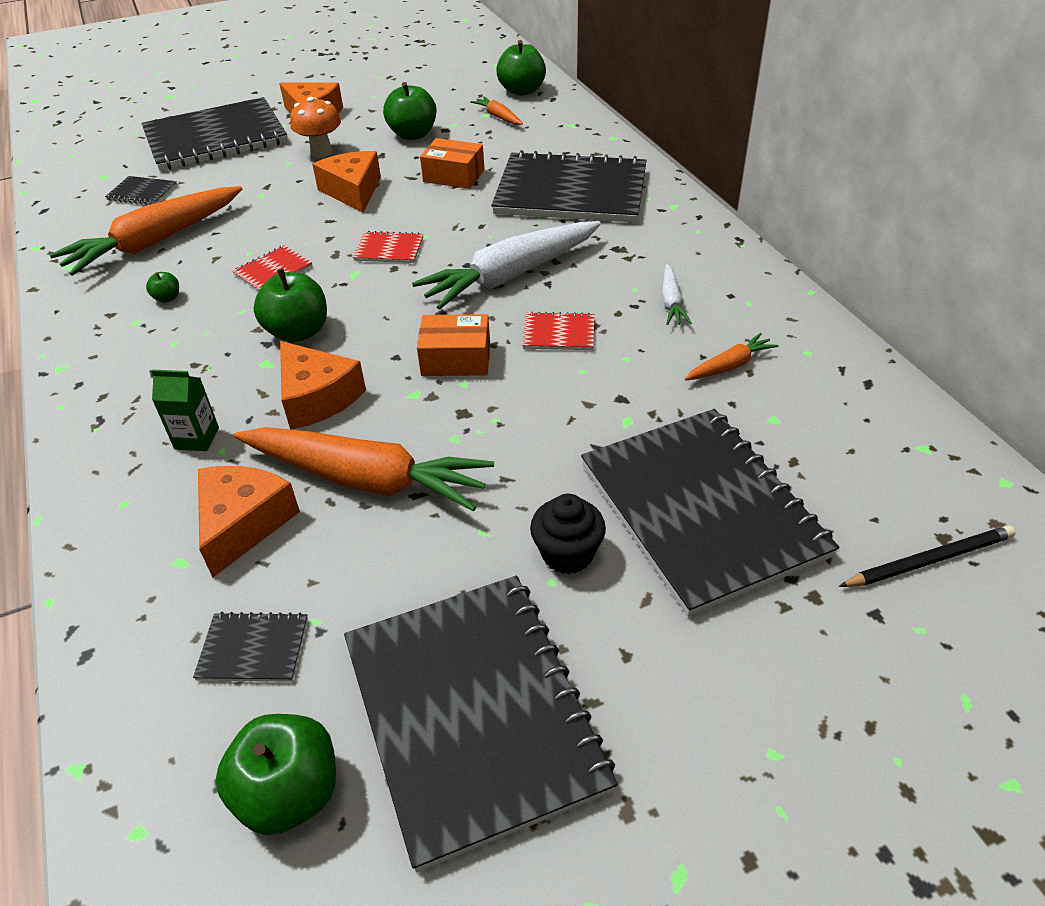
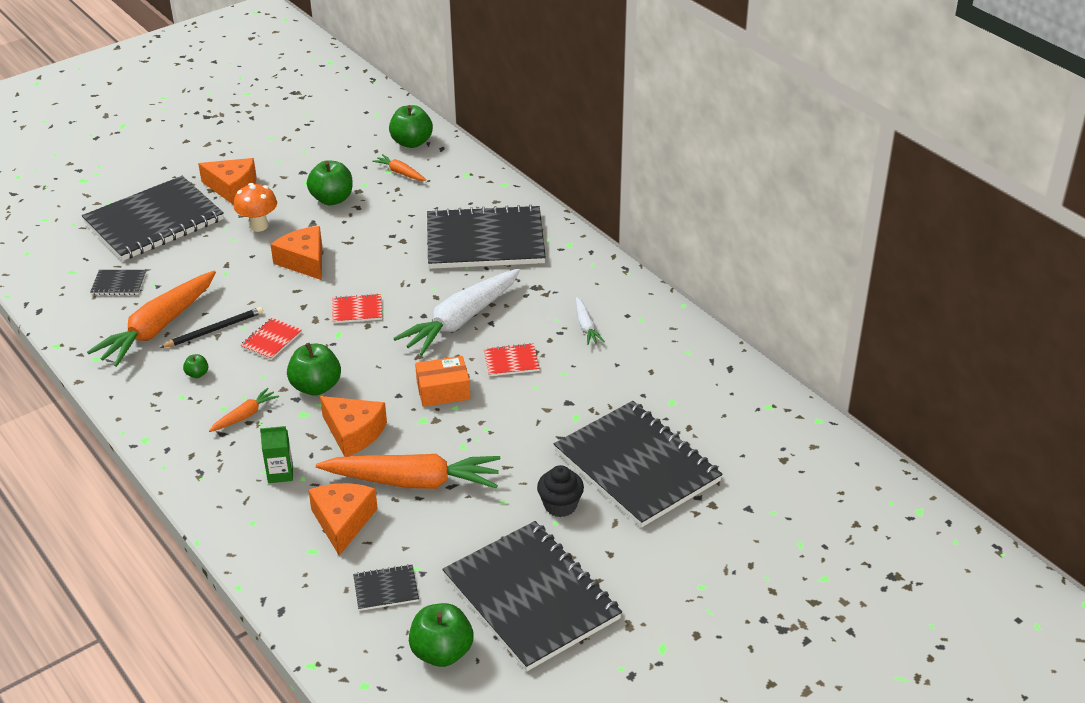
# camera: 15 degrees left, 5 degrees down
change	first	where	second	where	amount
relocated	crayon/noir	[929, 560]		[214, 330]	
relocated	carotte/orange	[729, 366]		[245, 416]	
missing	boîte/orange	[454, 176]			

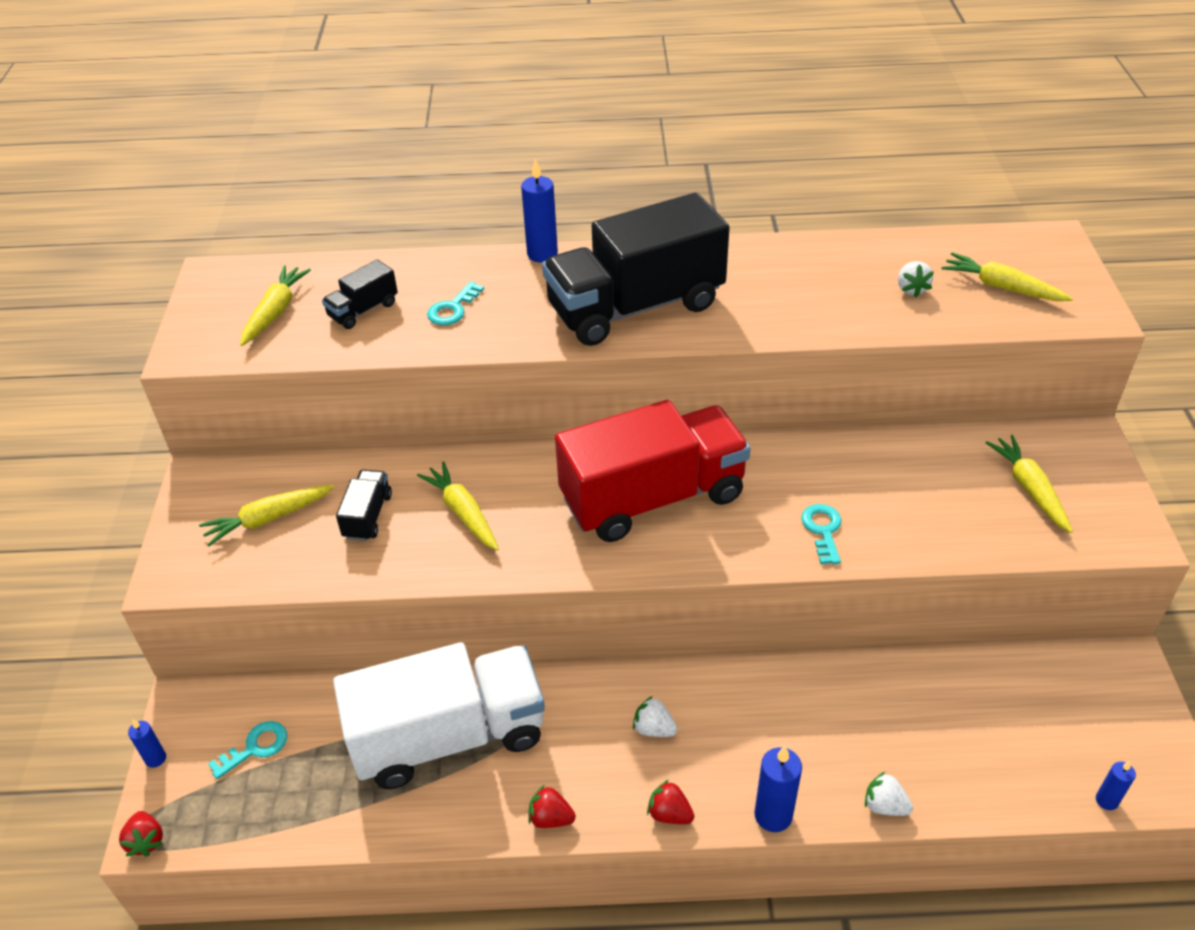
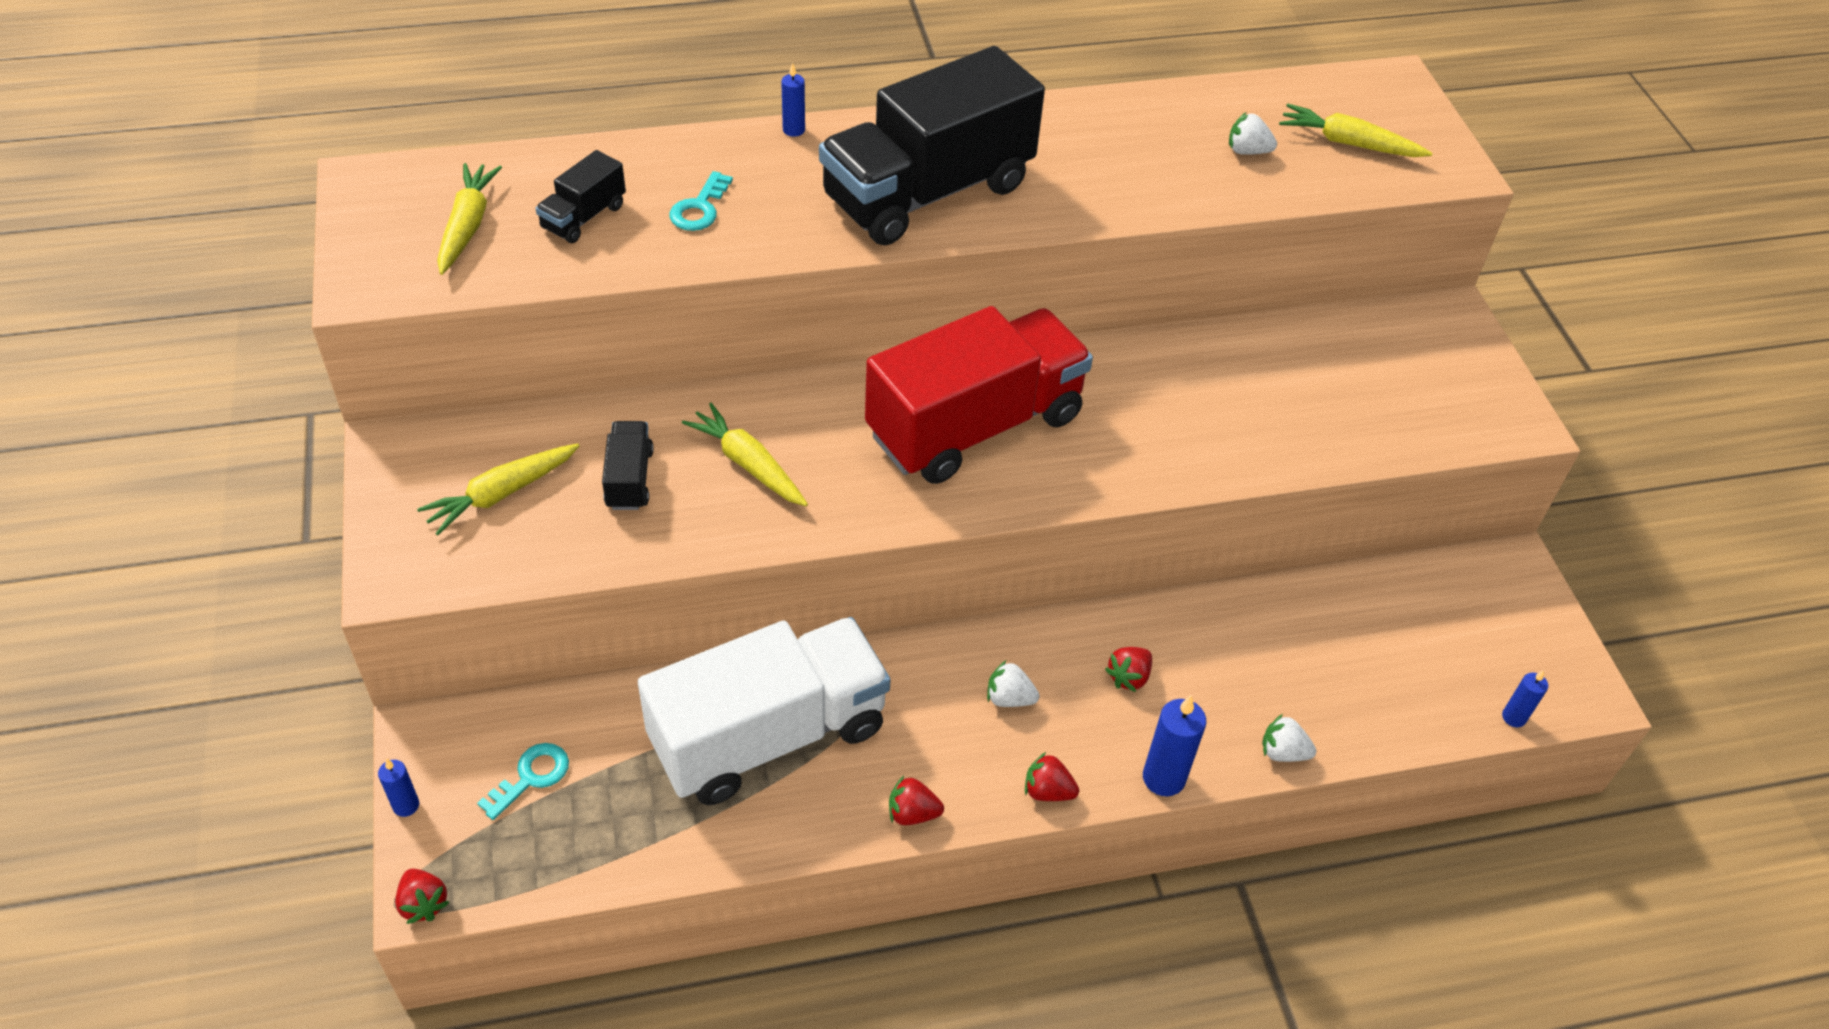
# camera: 15 degrees left, 5 degrees up
change	first	where	second	where	amount
size	bougie/bleu	[542, 254]		[793, 130]	x0.58
appeared			fraise/rouge	[1129, 677]	
spun	fraise/blanc	[911, 289]		[1247, 151]	120 degrees clockwise
missing	clé/turquoise	[823, 530]			
missing	carotte/jaune	[1029, 489]			

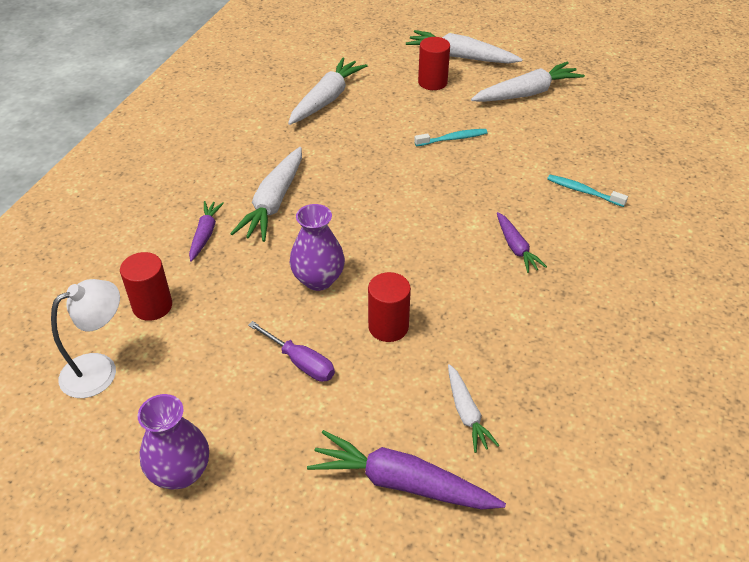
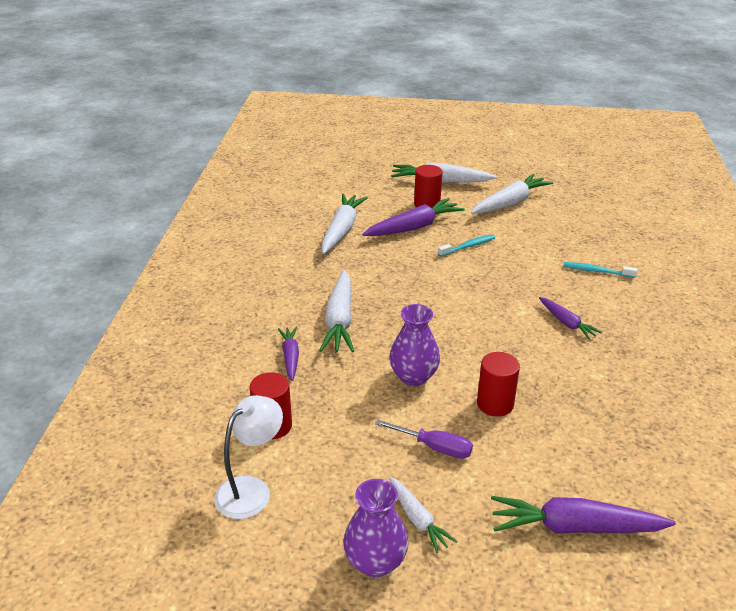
# camera: 15 degrees left, 10 degrees down
change	first	where	second	where	amount
appeared			carotte/violet	[414, 227]	
relocated	carotte/blanc	[466, 413]		[417, 519]	

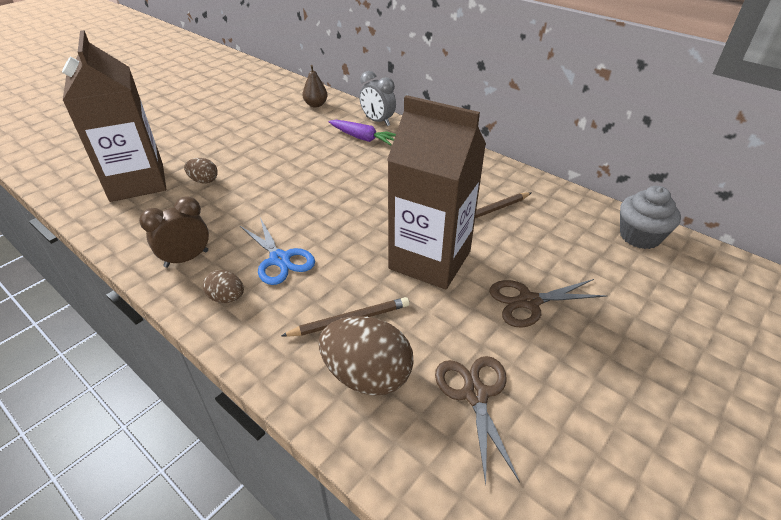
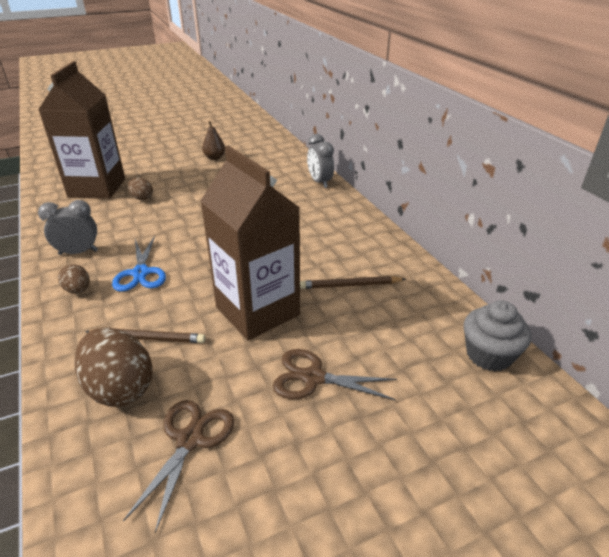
# camera: 25 degrees right, 5 degrees down
change	first	where	second	where	amount
colour	réveil/marron	[186, 259]	réveil/gris	[78, 252]	
relocated	poire/marron	[316, 105]		[214, 158]	
missing	carotte/violet	[363, 138]			

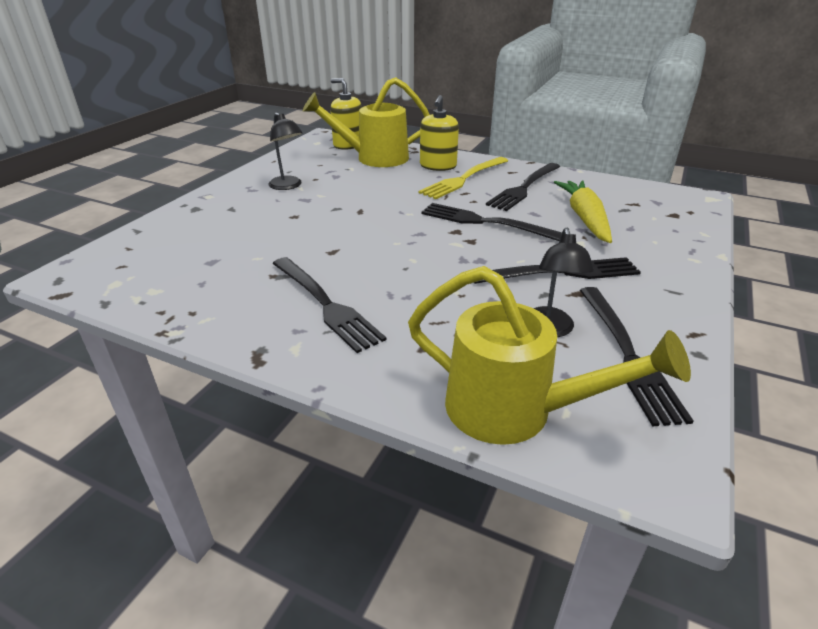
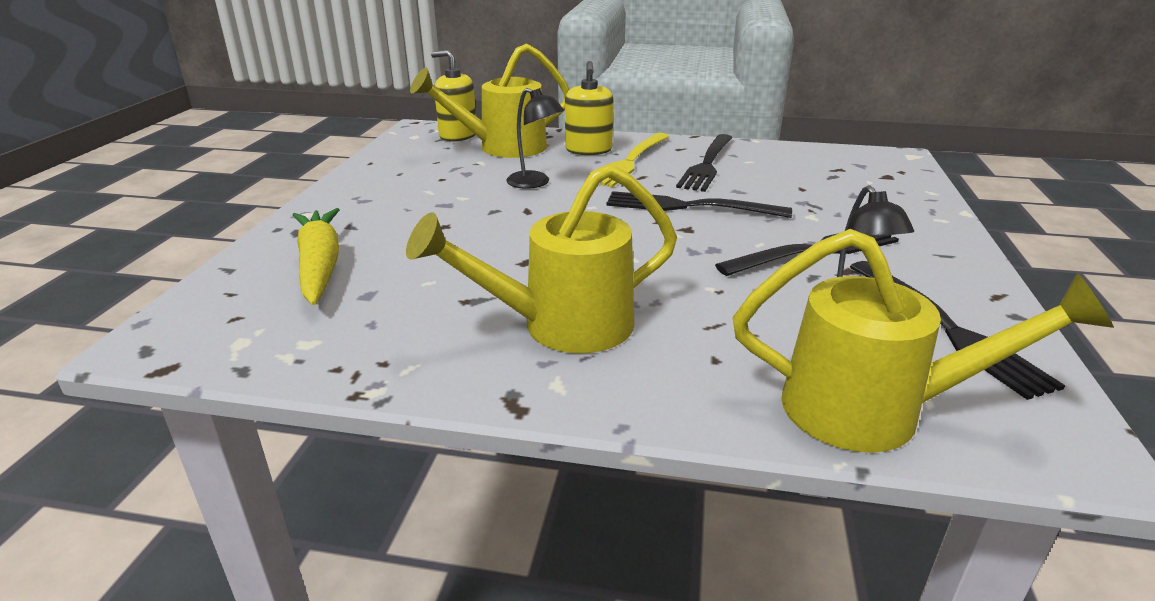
# camera: 15 degrees left, 5 degrees down
change	first	where	second	where	amount
relocated	carotte/jaune	[584, 218]		[320, 266]	
exchanged	fourchette/noir	[326, 305]	arrosoir/jaune	[562, 326]	
relocated	lampe/noir	[288, 186]		[535, 183]	

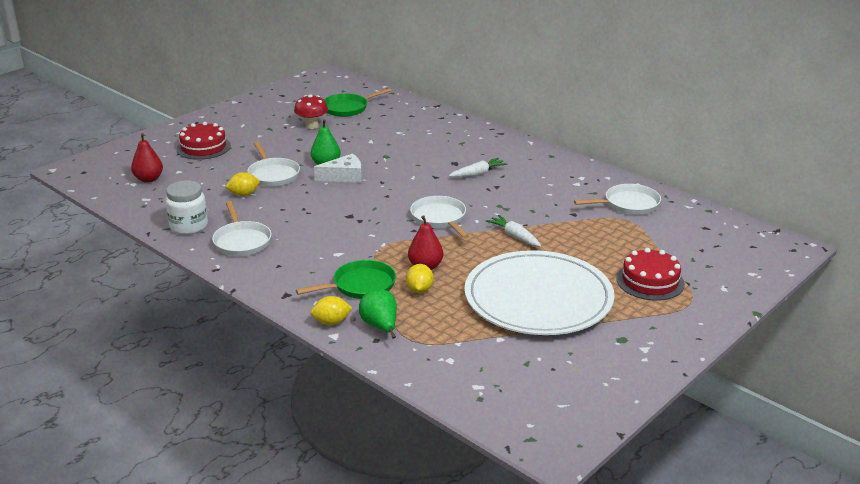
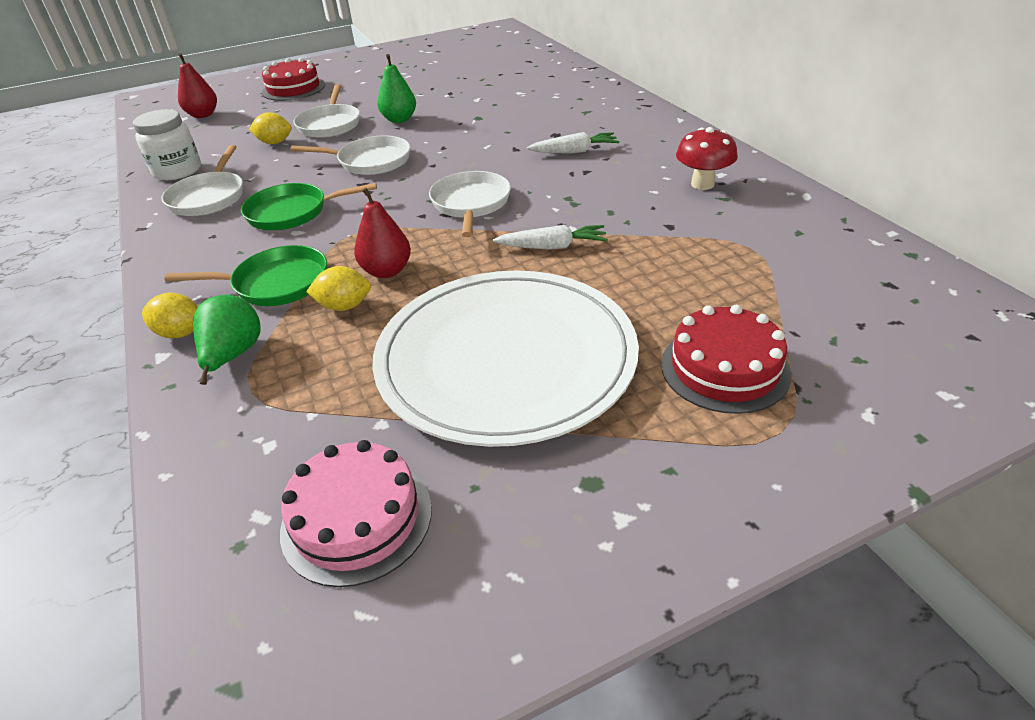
# camera: 25 degrees right, 10 degrees up
change	first	where	second	where	amount
relocated	poêle/vert	[348, 108]		[292, 212]	
appeared			gâteau/rose	[356, 519]	
relocated	poêle/blanc	[628, 204]		[370, 161]	
spun	citron/jaune	[419, 290]		[344, 306]	60 degrees clockwise
spun	carotte/blanc	[514, 236]		[552, 247]	105 degrees clockwise
relocated	champignon/rouge	[312, 126]		[702, 184]	
missing	fromage/blanc	[344, 176]			

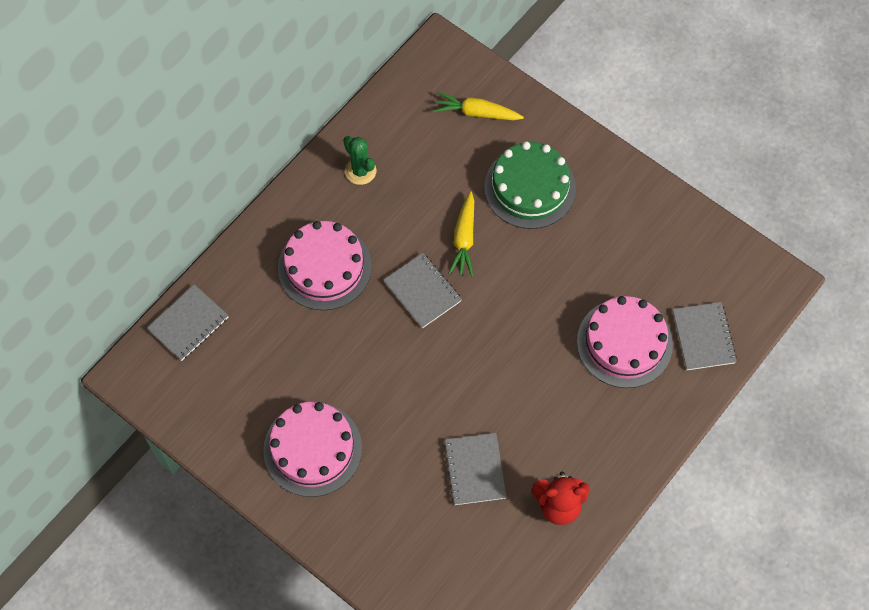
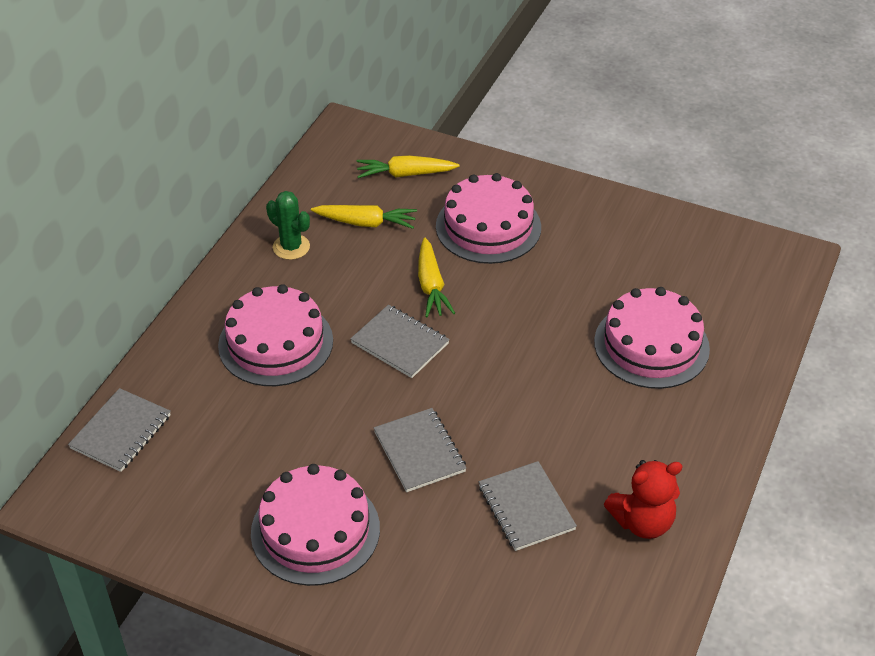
# camera: 15 degrees left, 20 degrees down
change	first	where	second	where	amount
appeared			carotte/jaune	[366, 223]	
relocated	carnet/gris	[703, 337]		[419, 452]	
colour	gâteau/vert	[530, 187]	gâteau/rose	[488, 226]	

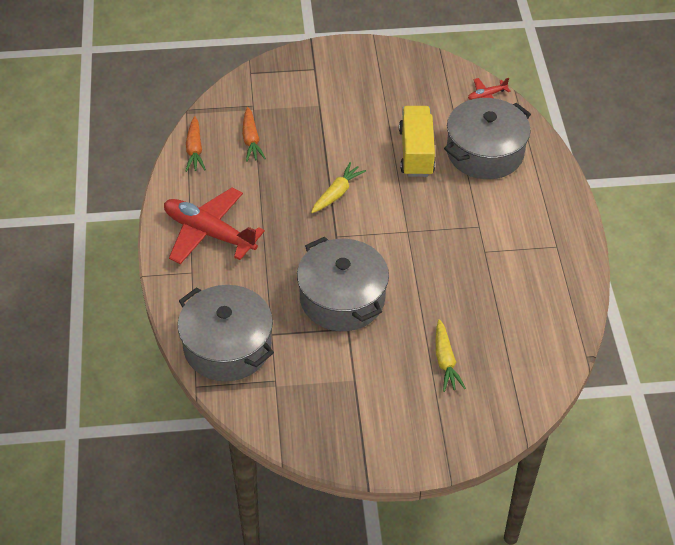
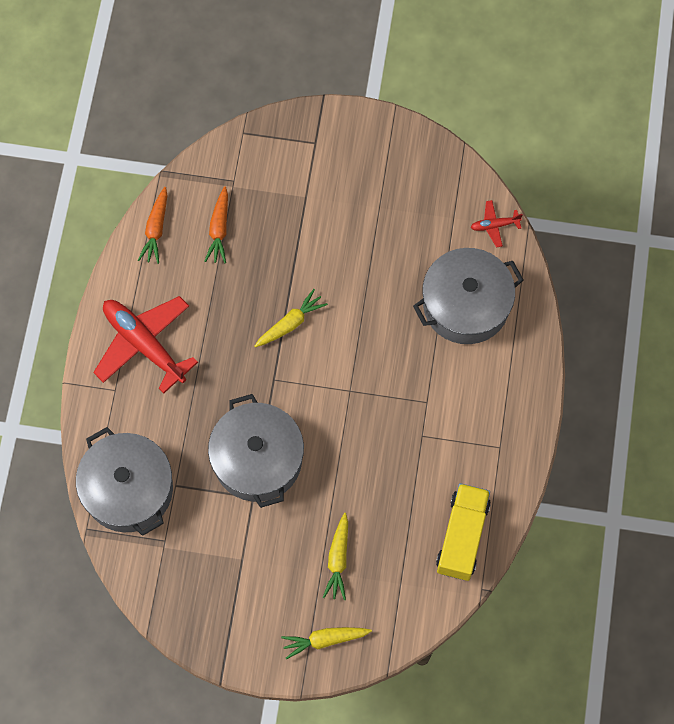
# camera: 15 degrees right, 20 degrees up
change	first	where	second	where	amount
appeared			carotte/jaune	[325, 640]	
relocated	camion/jaune	[416, 152]		[462, 536]	

